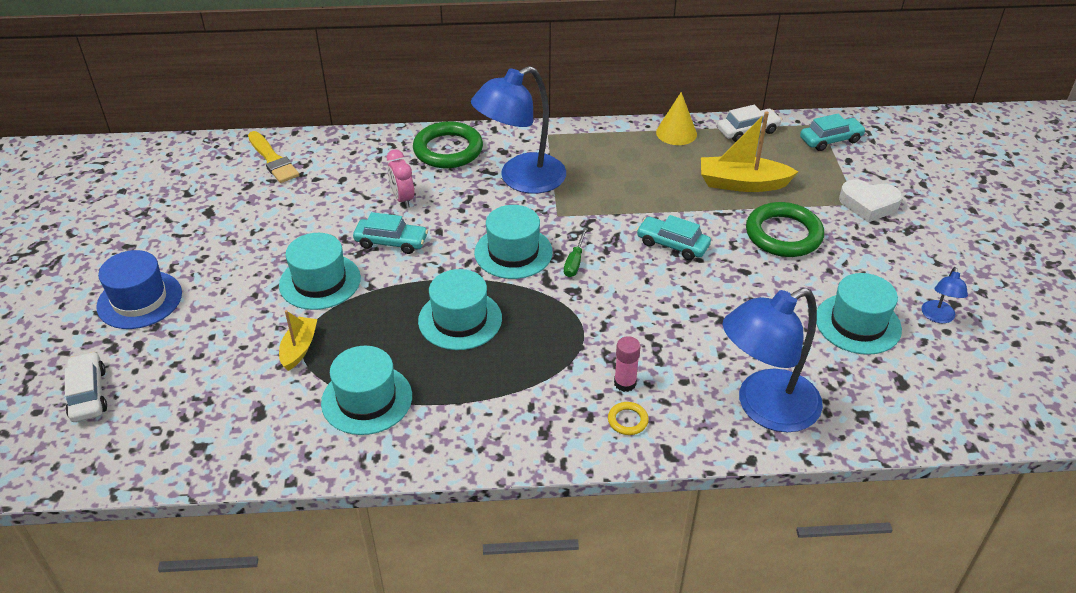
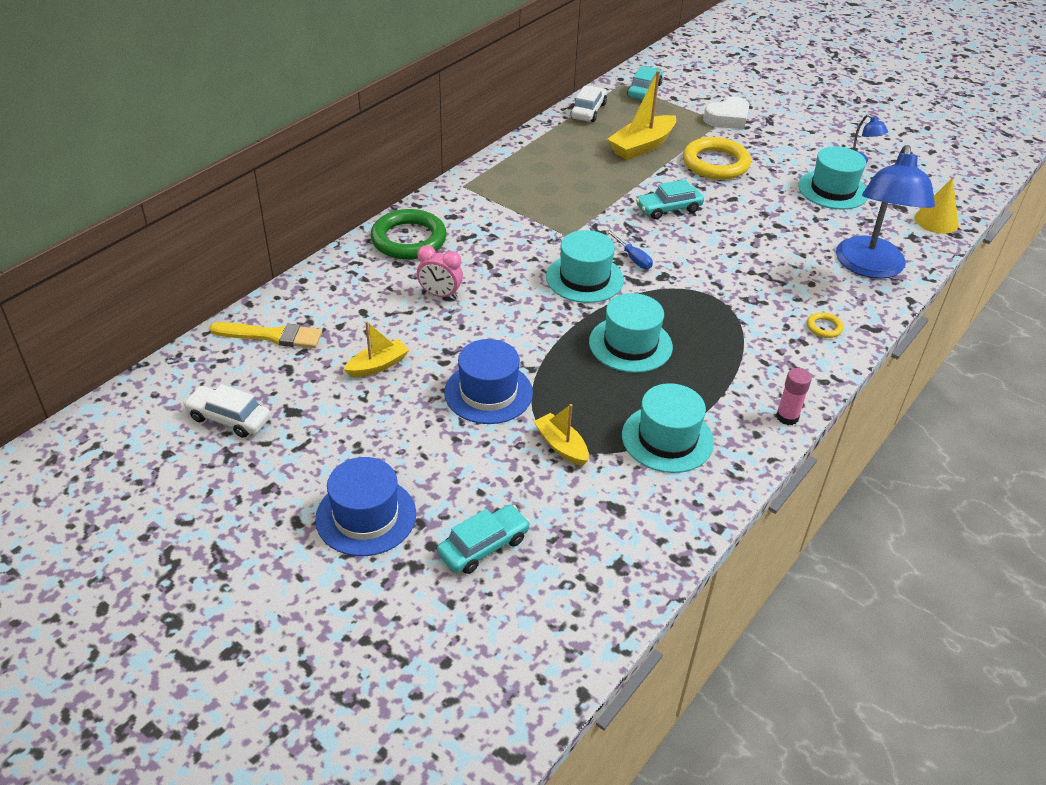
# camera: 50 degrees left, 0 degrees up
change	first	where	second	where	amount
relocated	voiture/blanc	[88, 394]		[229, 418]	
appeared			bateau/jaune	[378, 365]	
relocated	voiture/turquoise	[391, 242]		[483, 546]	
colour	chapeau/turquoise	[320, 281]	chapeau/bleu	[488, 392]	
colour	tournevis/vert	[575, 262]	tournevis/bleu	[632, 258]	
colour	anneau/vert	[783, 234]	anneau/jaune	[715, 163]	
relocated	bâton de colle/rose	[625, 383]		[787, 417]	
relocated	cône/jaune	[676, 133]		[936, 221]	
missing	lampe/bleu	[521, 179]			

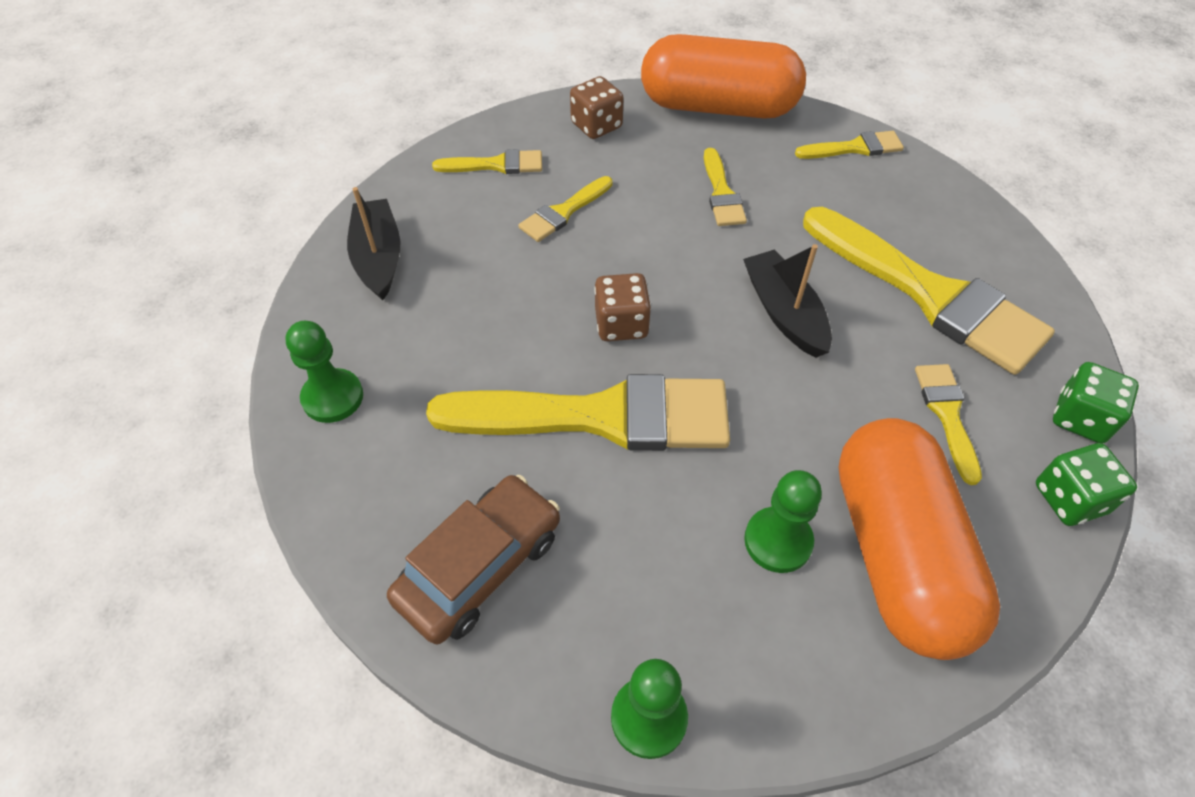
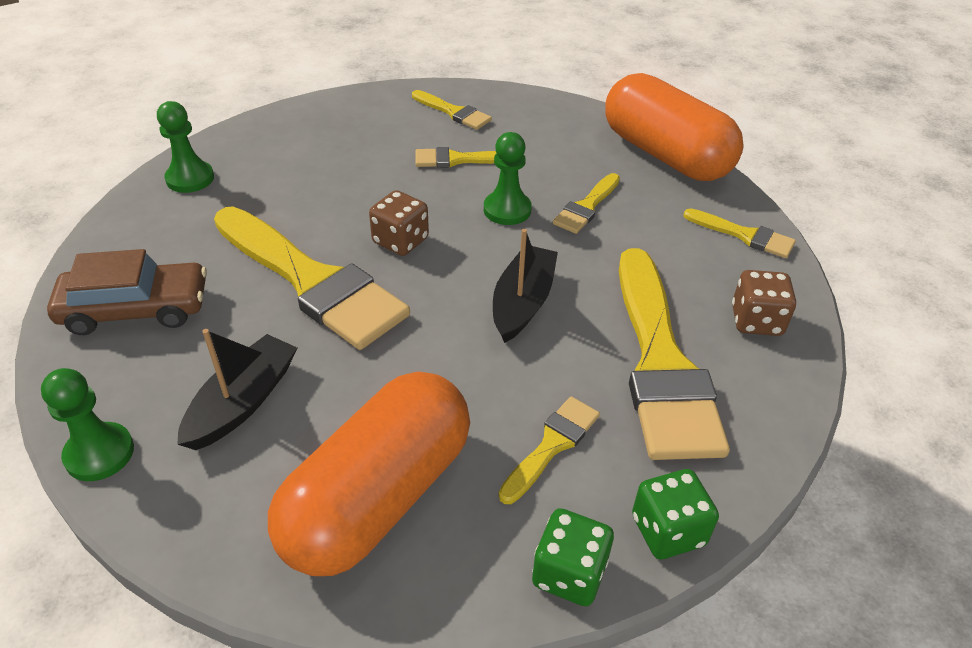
# camera: 40 degrees right, 10 degrees down
change	first	where	second	where	amount
relocated	bateau/noir	[378, 258]		[243, 402]	
relocated	pion/vert	[778, 541]		[507, 210]	
relocated	dé/marron	[596, 126]		[756, 321]	

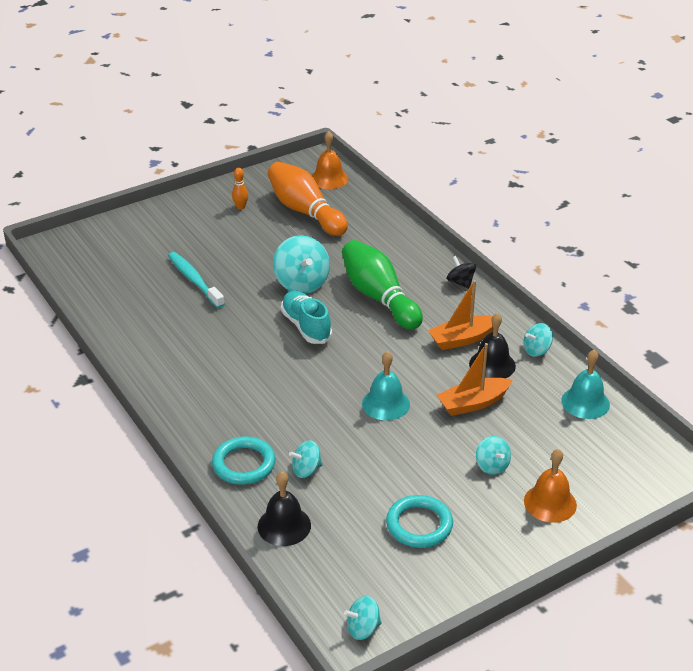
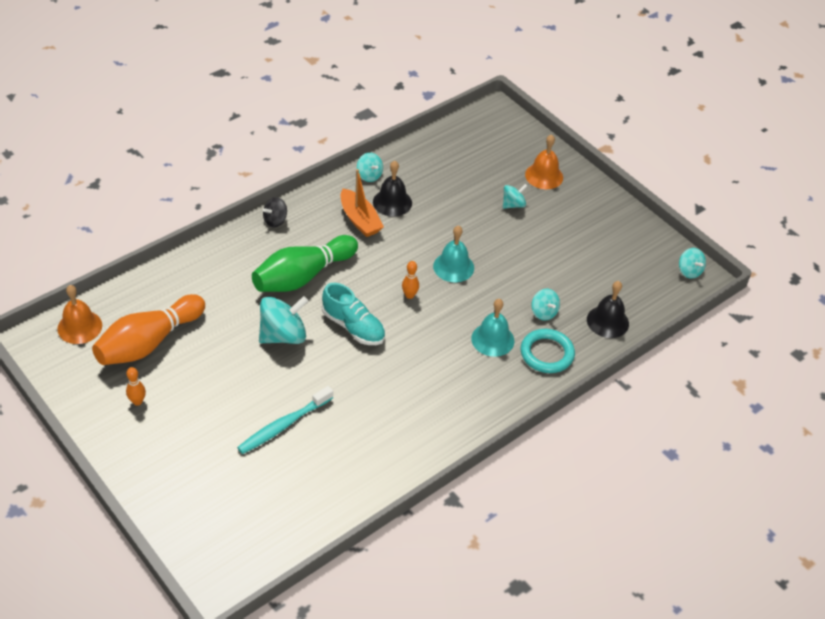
# camera: 100 degrees left, 10 degrees up
change	first	where	second	where	amount
spun	chaussure/turquoise	[306, 326]		[353, 327]	105 degrees counterclockwise
appeared			quille/orange	[409, 295]	
relocated	cloche/turquoise	[585, 402]		[492, 339]	
missing	anneau/turquoise	[419, 525]			
missing	bateau/orange	[473, 403]			

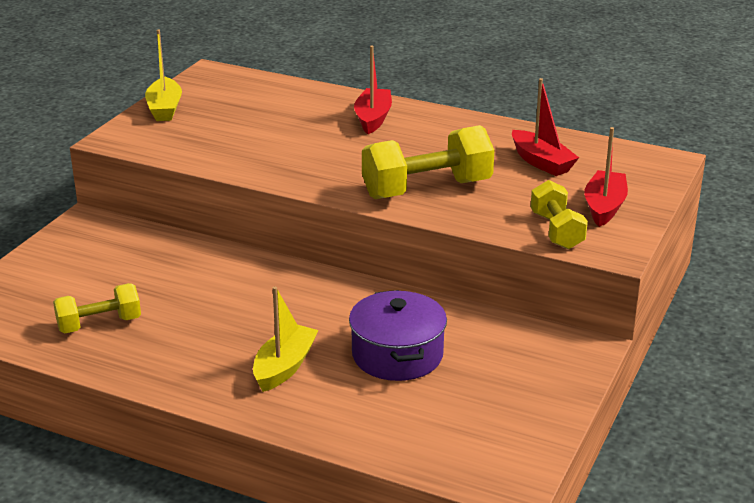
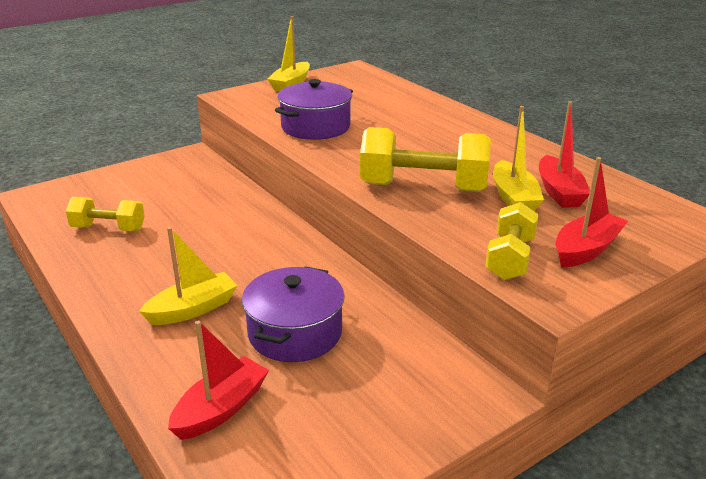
# camera: 30 degrees right, 0 degrees up
change	first	where	second	where	amount
relocated	bateau/rouge	[373, 118]		[221, 409]	
appeared			marmite/violet	[315, 127]	
appeared			bateau/jaune	[514, 198]	

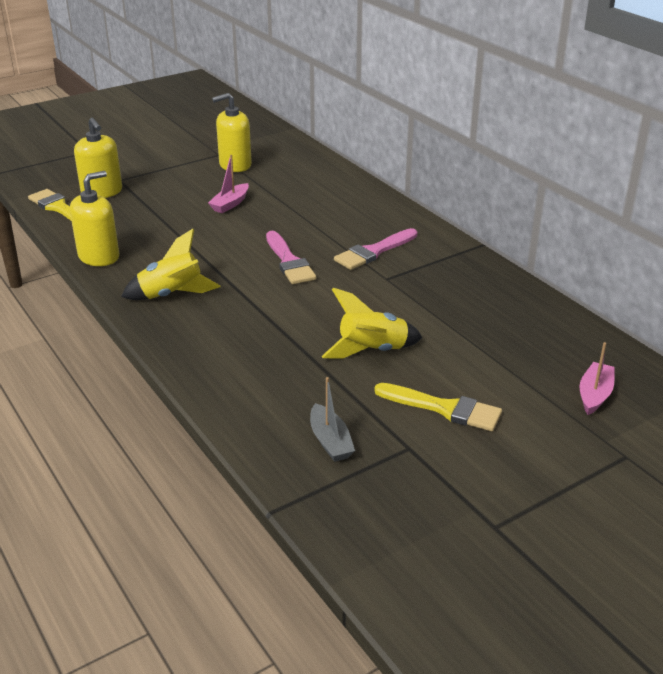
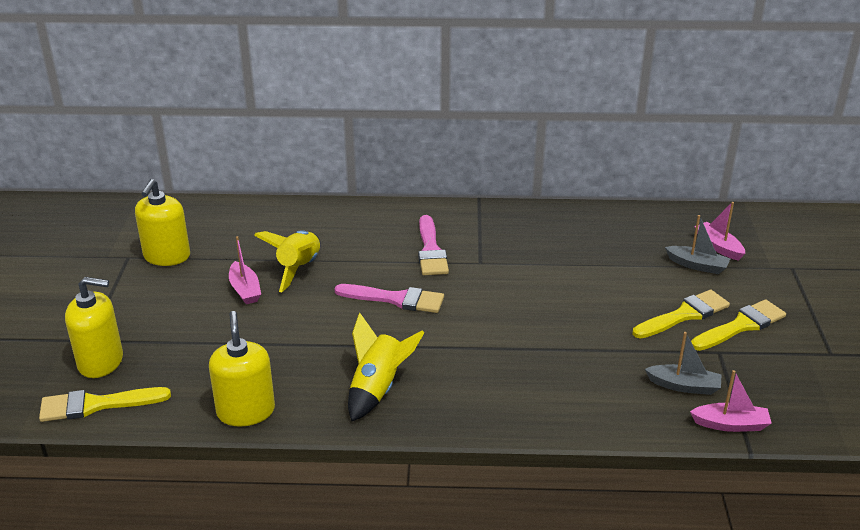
# camera: 55 degrees left, 0 degrees up
change	first	where	second	where	amount
relocated	fusée/jaune	[372, 351]		[299, 269]	
appeared			bateau/gris	[697, 265]	
appeared			bateau/rose	[730, 424]	
appeared			pinceau/jaune	[741, 326]	

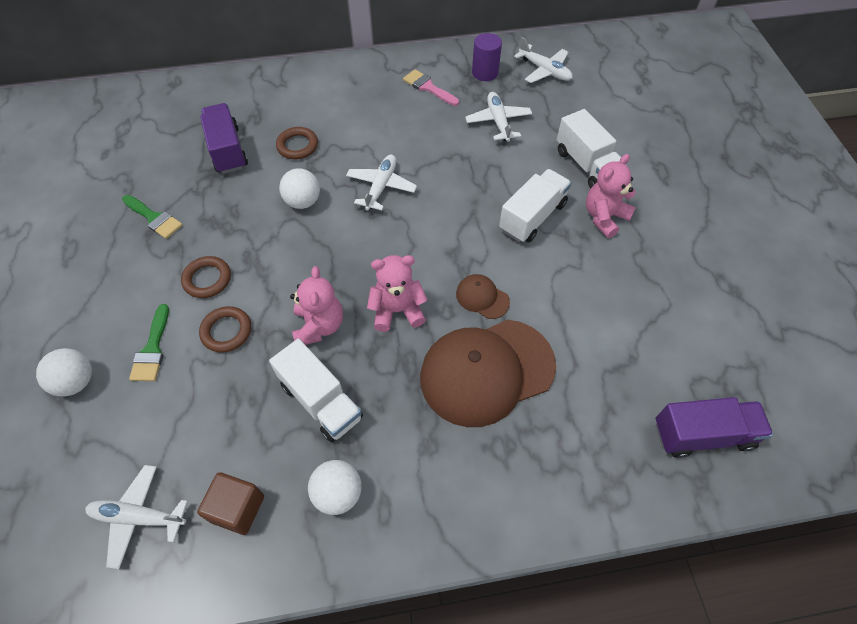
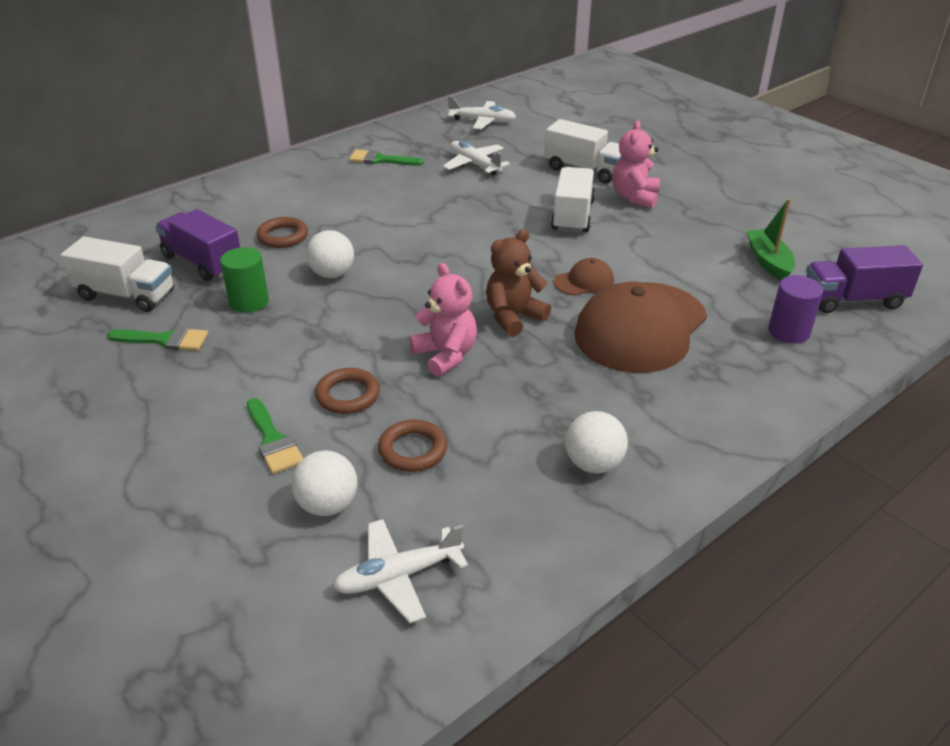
# camera: 30 degrees left, 20 degrees down
change	first	where	second	where	amount
relocated	camion/blanc	[321, 401]		[126, 295]	
appeared			cylindre/vert	[249, 302]	
relocated	balle/blanc	[76, 382]		[328, 505]	
colour	pinceau/rose	[428, 87]	pinceau/vert	[381, 160]	
relocated	anneau/marron	[207, 279]		[412, 450]	
colour	ours en peluche/rose	[397, 310]	ours en peluche/marron	[513, 317]	
spun	casquette/marron	[482, 297]		[584, 281]	150 degrees clockwise
appeared			bateau/vert	[768, 261]	
relocated	cylindre/violet	[485, 73]		[788, 331]	
spun	camion/violet	[703, 435]		[852, 300]	150 degrees counterclockwise
missing	cube/marron	[238, 508]			
missing	avion/blanc	[381, 187]			

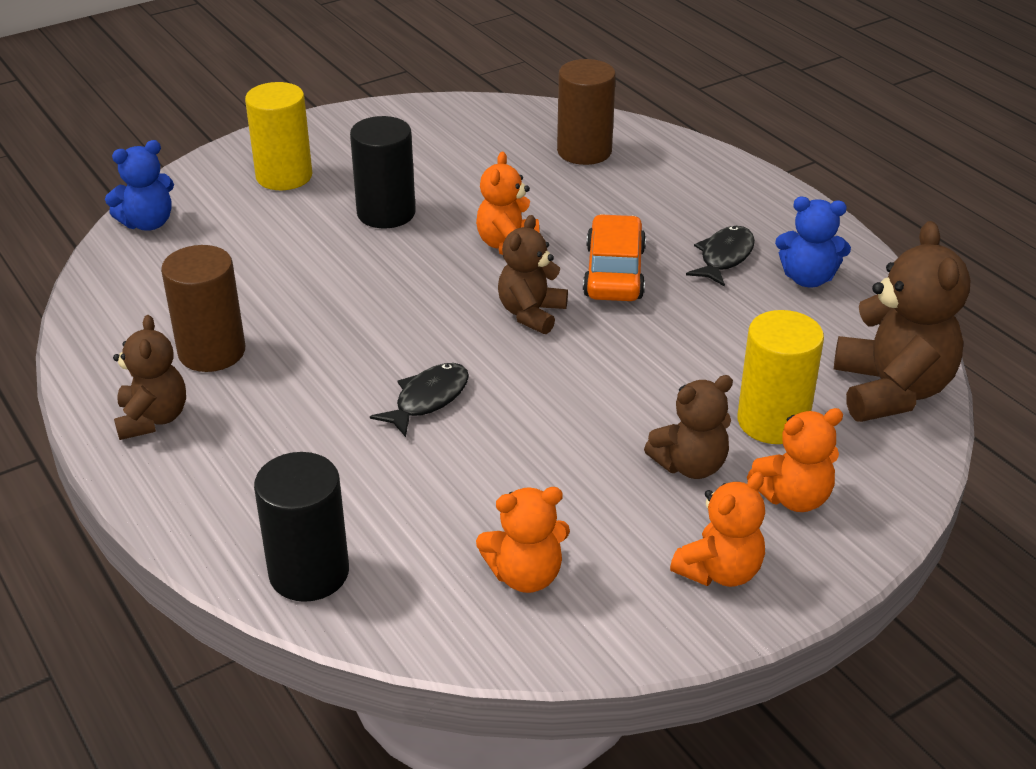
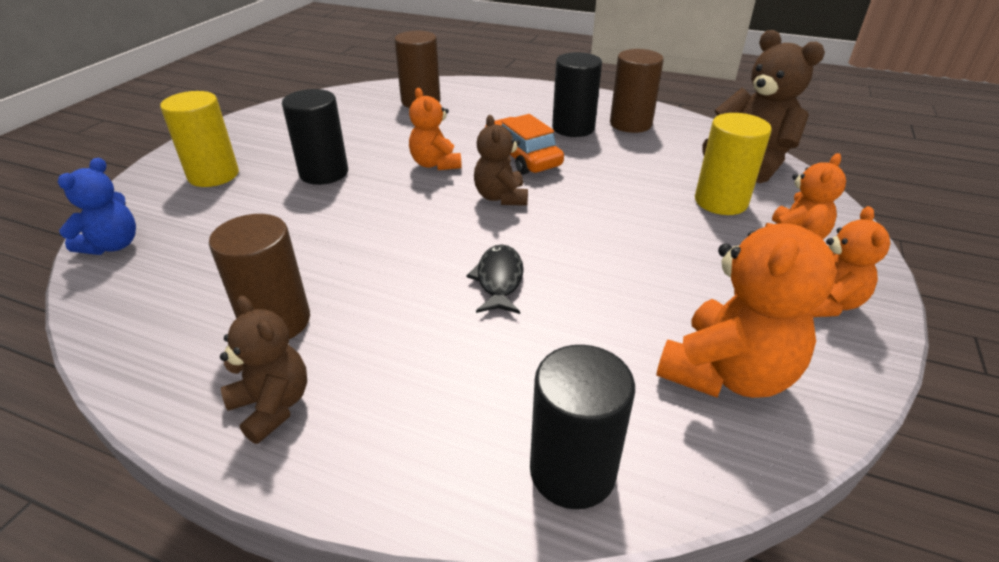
# camera: 35 degrees left, 0 degrees up
change	first	where	second	where	amount
exchanged	poisson/noir	[724, 257]	cylindre/noir	[573, 128]	
exchanged	ours en peluche/bleu	[808, 278]	cylindre/marron	[630, 124]	
size	ours en peluche/orange	[525, 575]		[726, 373]	x1.62
missing	ours en peluche/marron	[690, 465]			

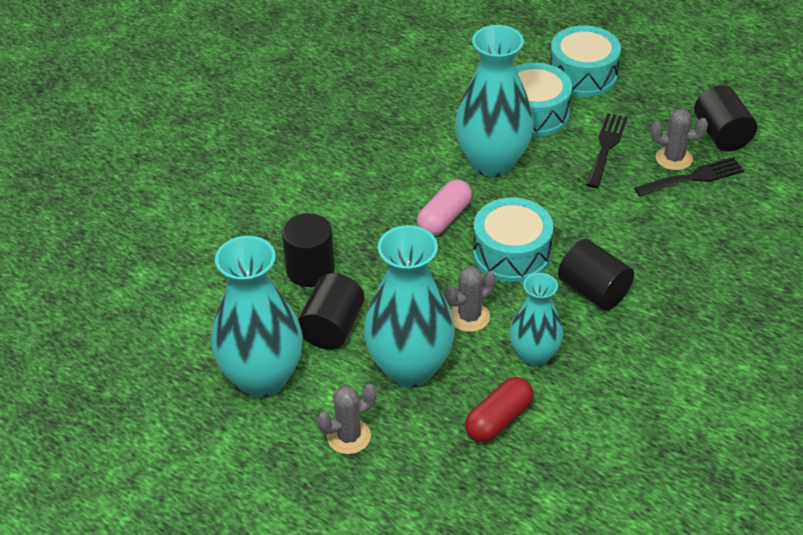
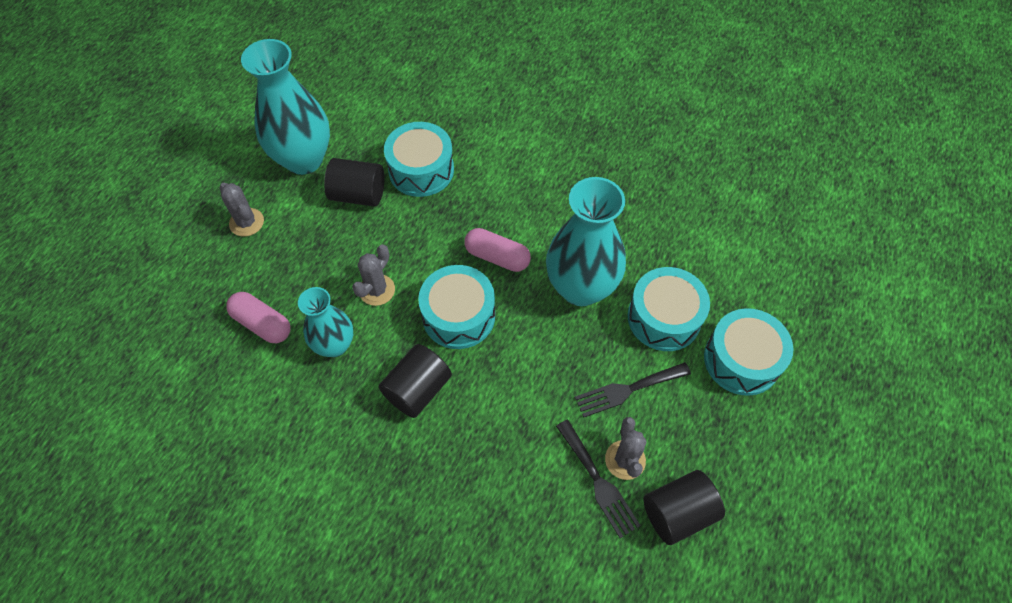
# camera: 80 degrees right, 15 degrees up
change	first	where	second	where	amount
colour	gélule/rouge	[498, 420]	gélule/rose	[262, 324]	
spun	cactus/gris	[469, 317]		[377, 290]	75 degrees clockwise
exchanged	cylindre/noir	[310, 270]	tambour/turquoise	[421, 170]	
spun	fourchette/noir	[606, 147]		[628, 390]	150 degrees clockwise
missing	vase/turquoise	[409, 368]			

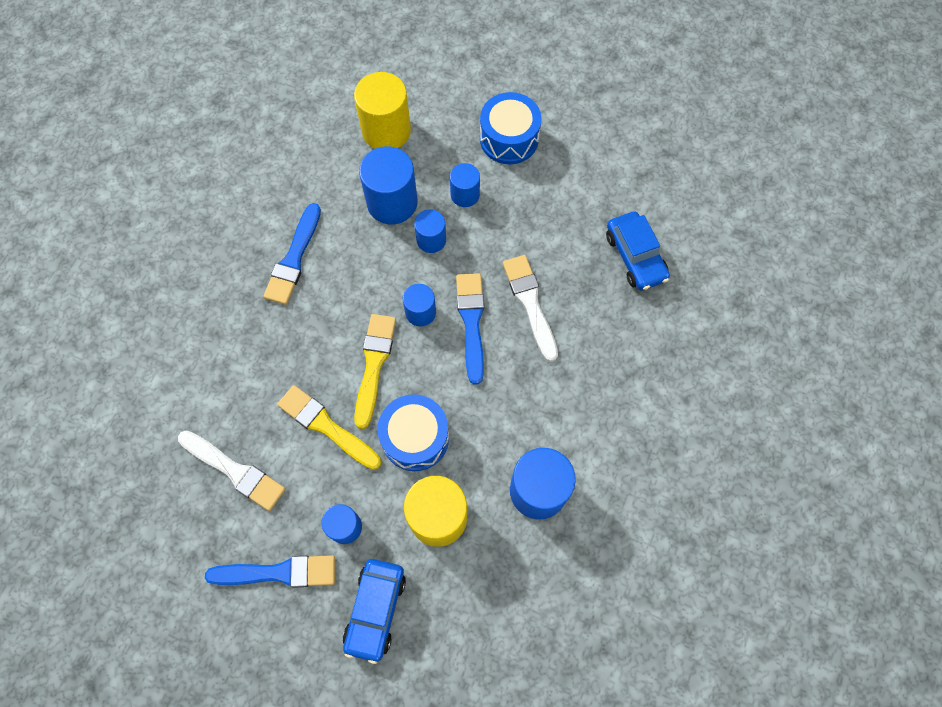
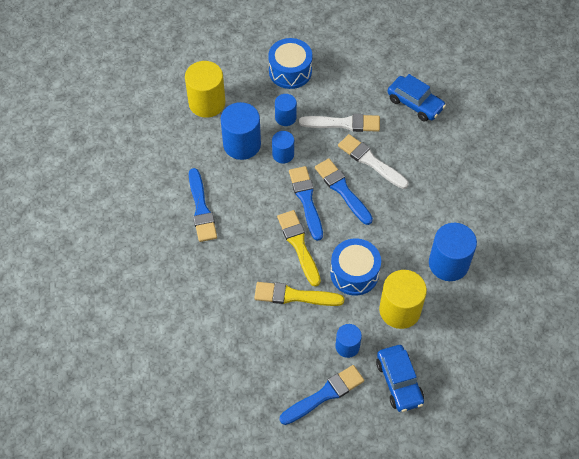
# camera: 30 degrees left, 10 degrees down
change	first	where	second	where	amount
exchanged	cylindre/bleu	[420, 312]	pinceau/bleu	[306, 200]	
relocated	pinceau/blanc	[235, 471]		[344, 123]	

